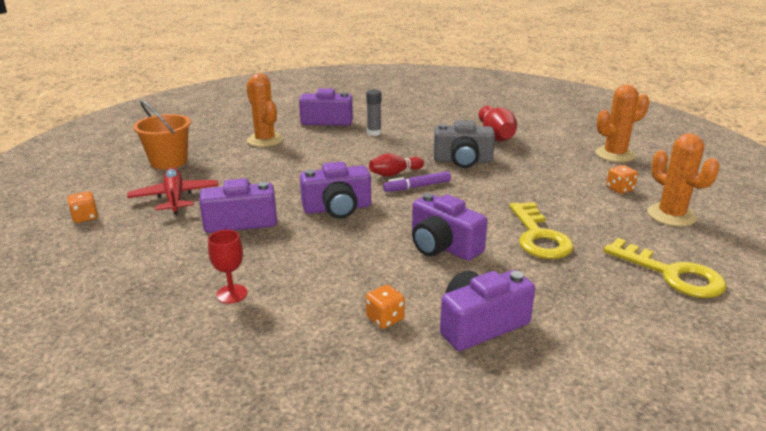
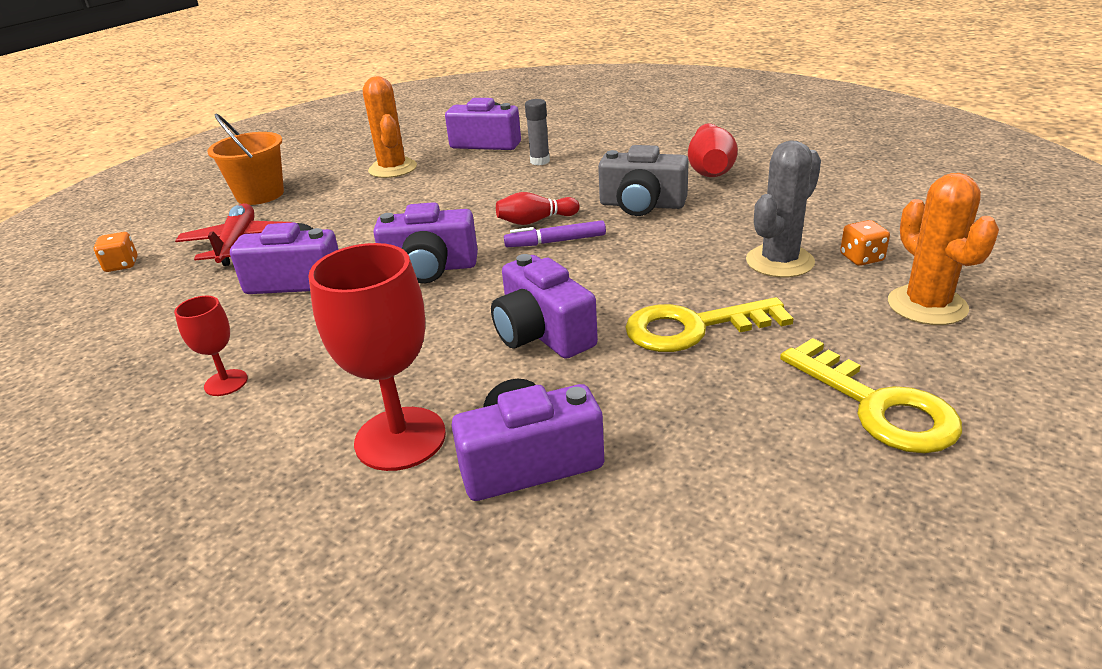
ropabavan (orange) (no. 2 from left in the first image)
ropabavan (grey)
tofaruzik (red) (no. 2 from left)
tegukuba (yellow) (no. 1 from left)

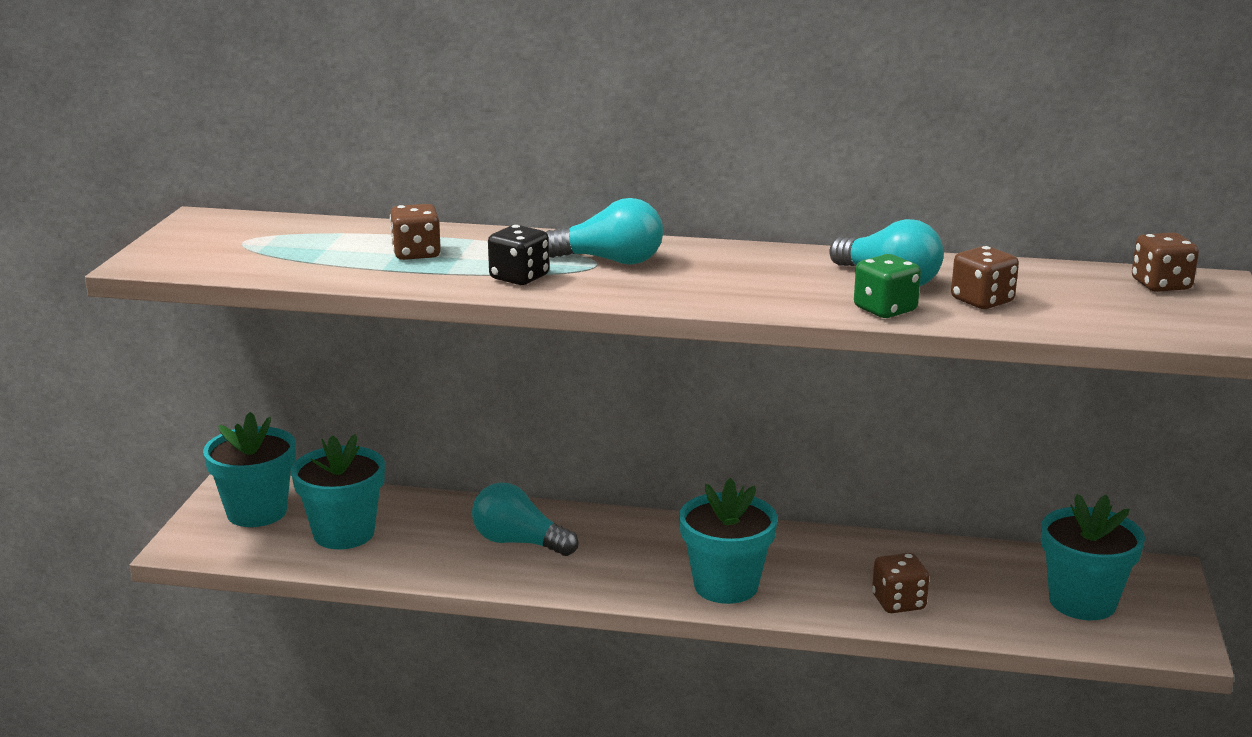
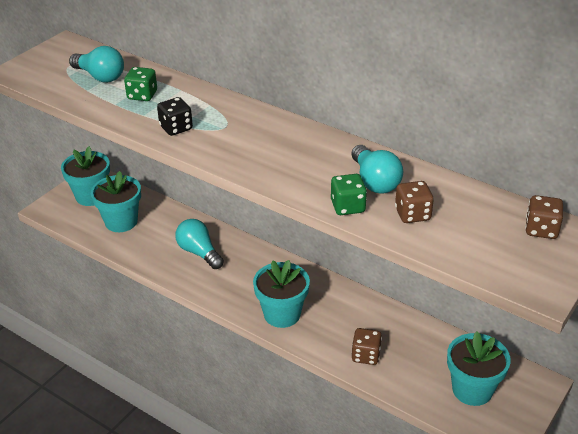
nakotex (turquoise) (no. 1 from left)
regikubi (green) (no. 1 from left)

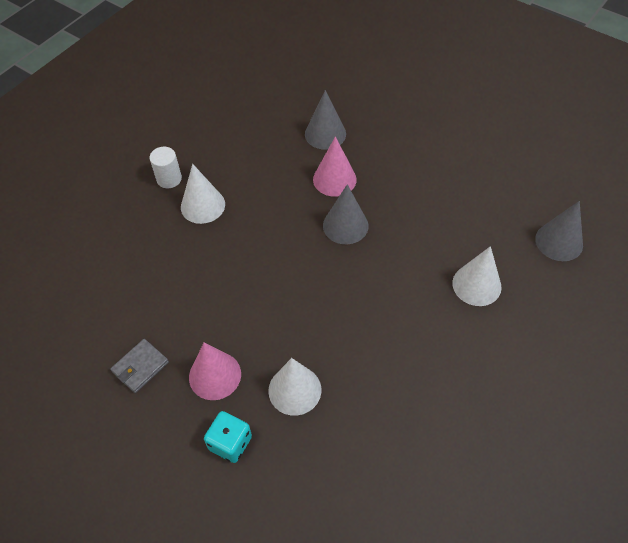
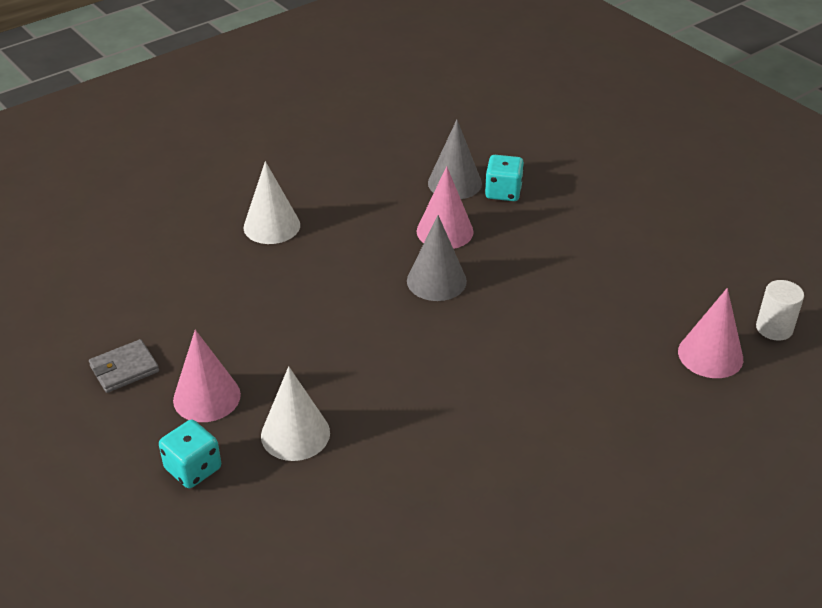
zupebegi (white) (no. 3 from left in the first image)
regikubi (turquoise) (no. 2 from left)
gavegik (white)
zupebegi (pink) (no. 3 from left)

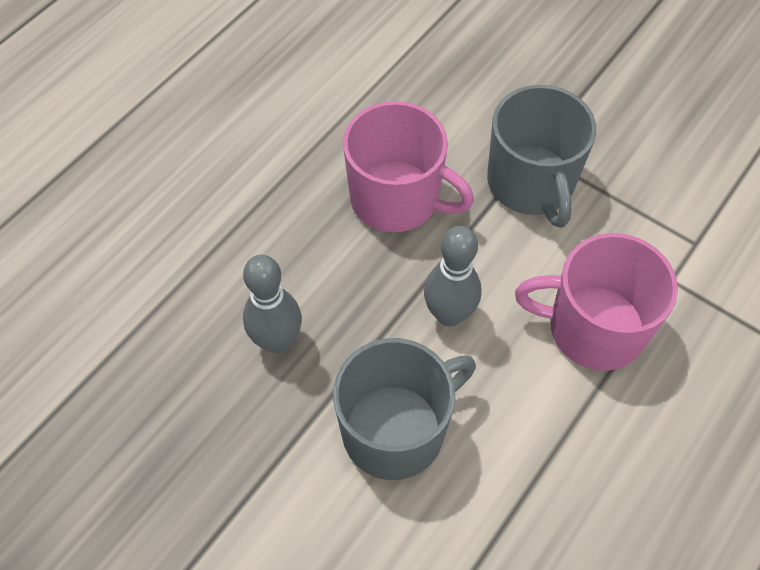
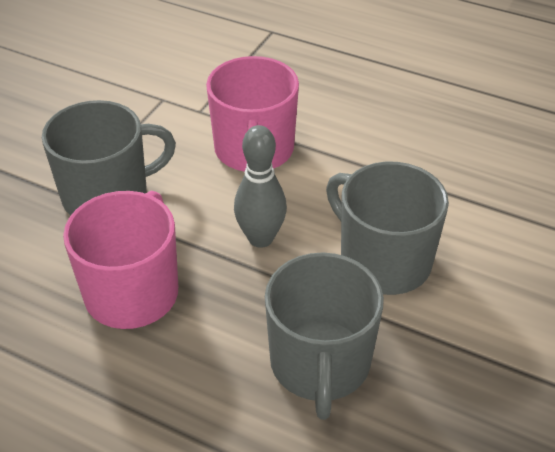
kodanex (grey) (no. 2 from left)

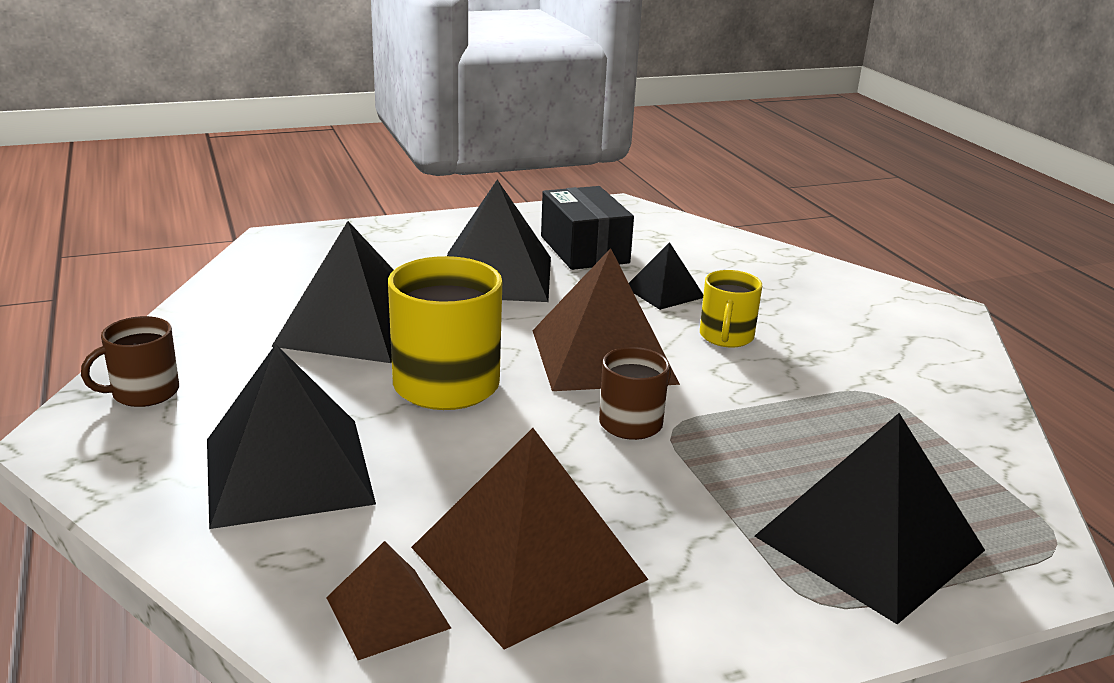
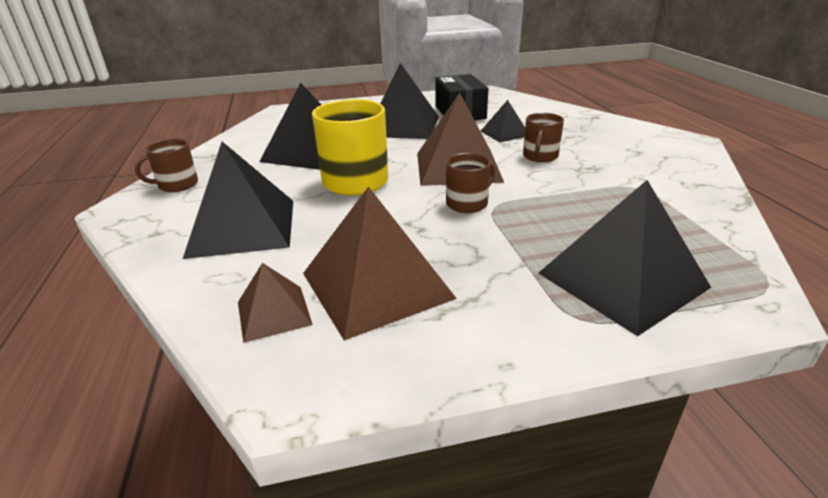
kodanex (brown) (no. 3 from left)

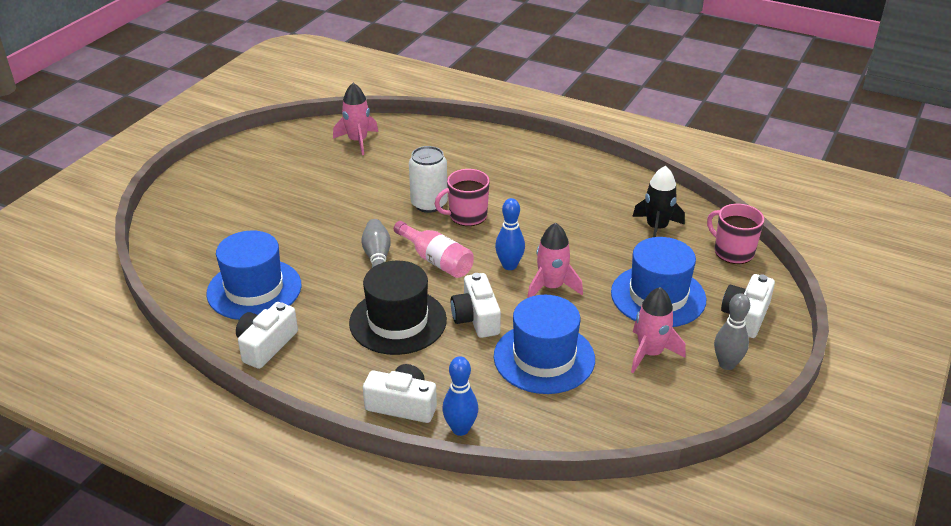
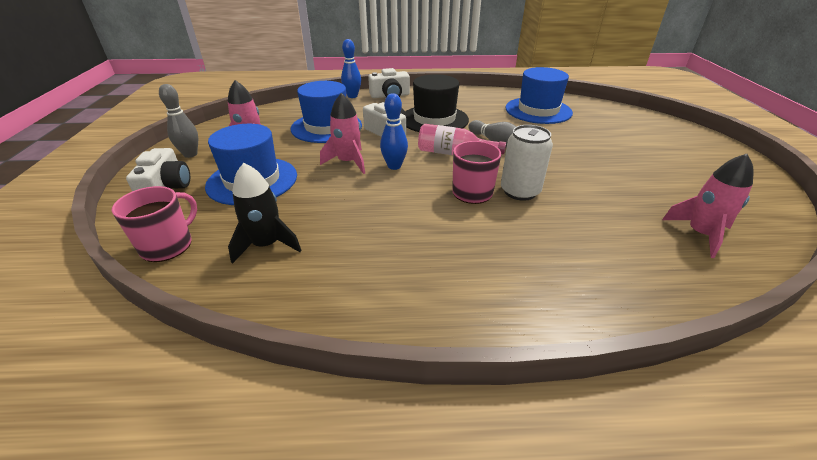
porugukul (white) (no. 1 from left in the first image)
kodanex (pink) (no. 1 from left)

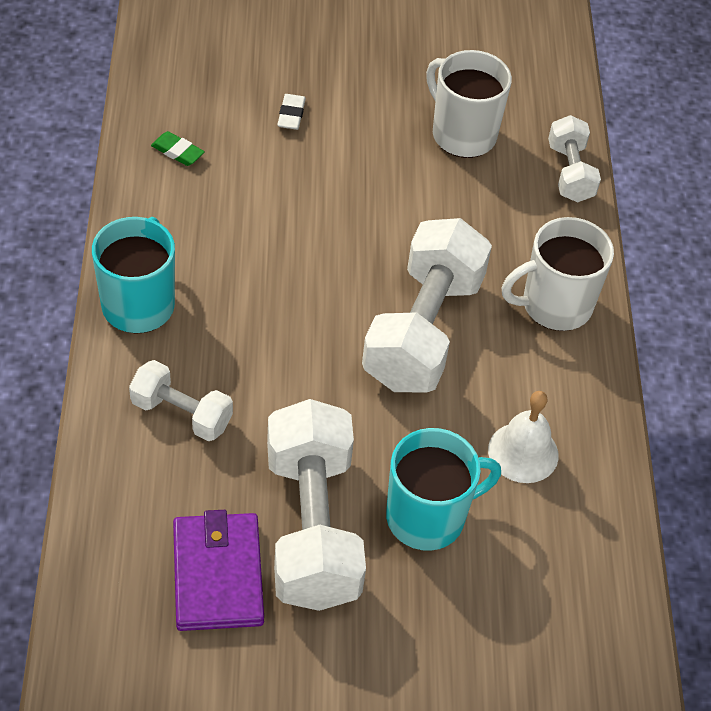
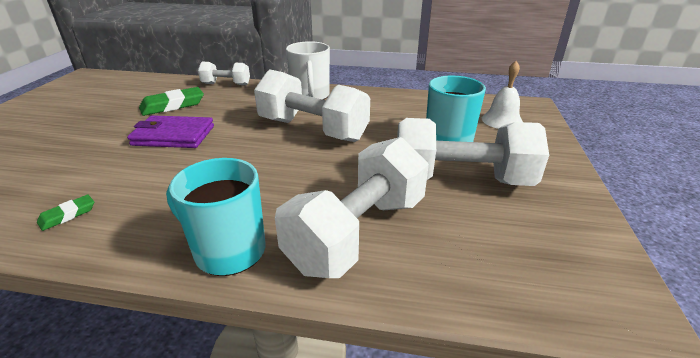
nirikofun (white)
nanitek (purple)
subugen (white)
nirikofun (green) (no. 2 from left)
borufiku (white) (no. 3 from left)

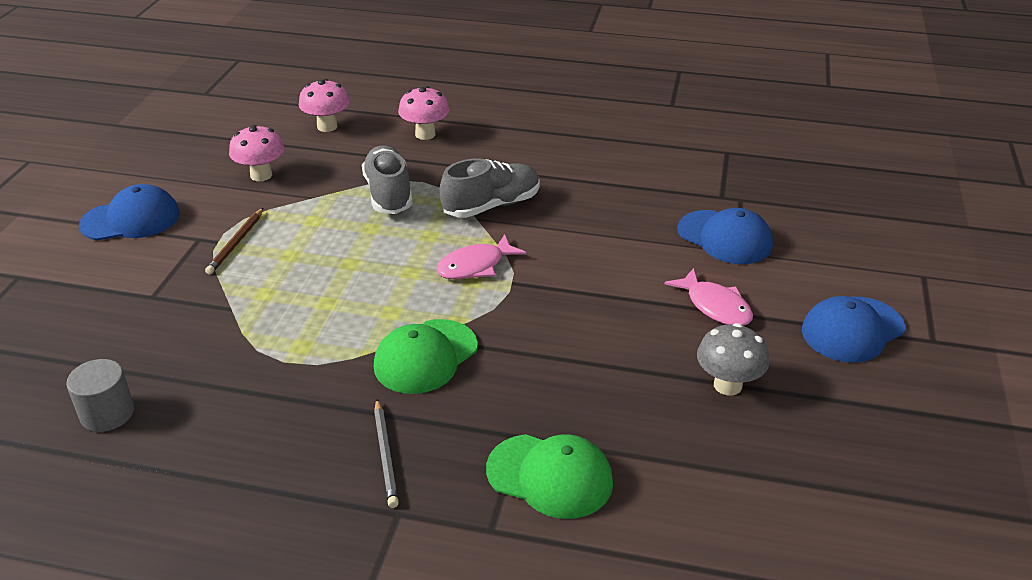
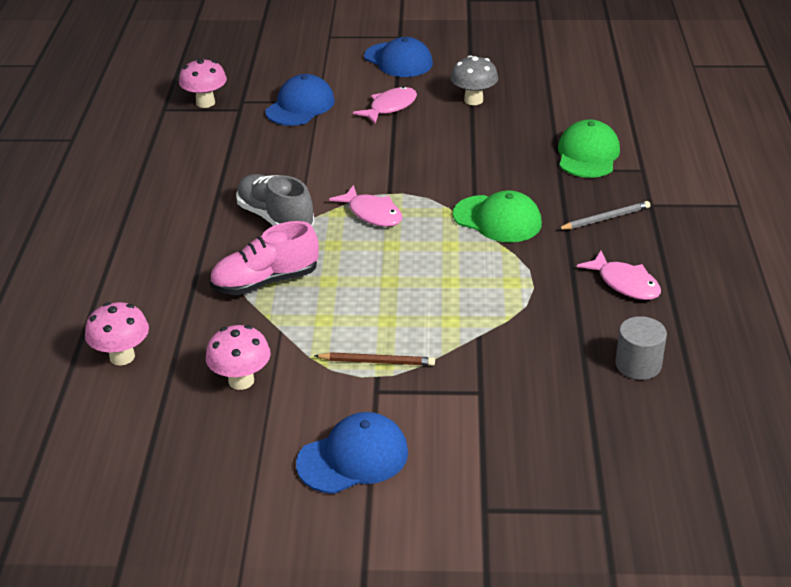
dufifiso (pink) (no. 3 from left)
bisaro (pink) (no. 2 from left)
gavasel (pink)
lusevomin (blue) (no. 2 from left)

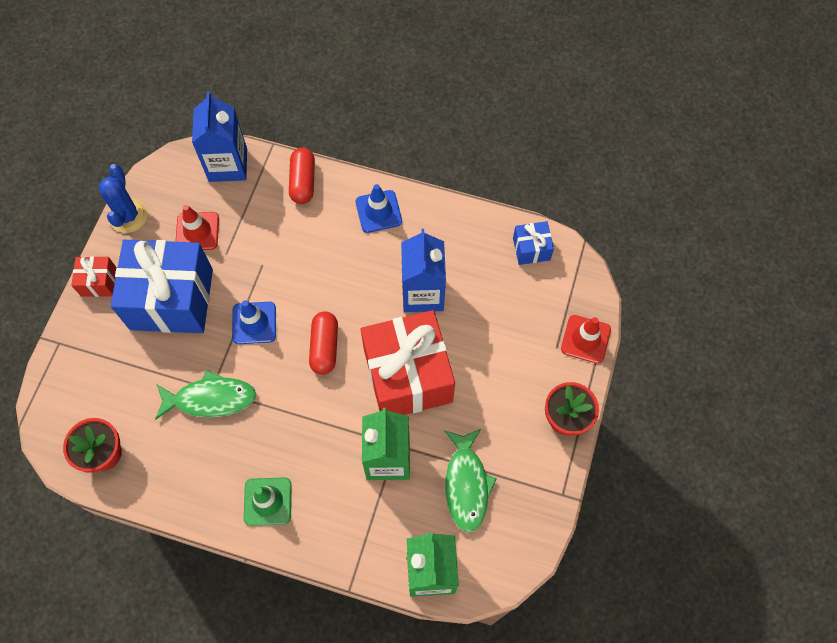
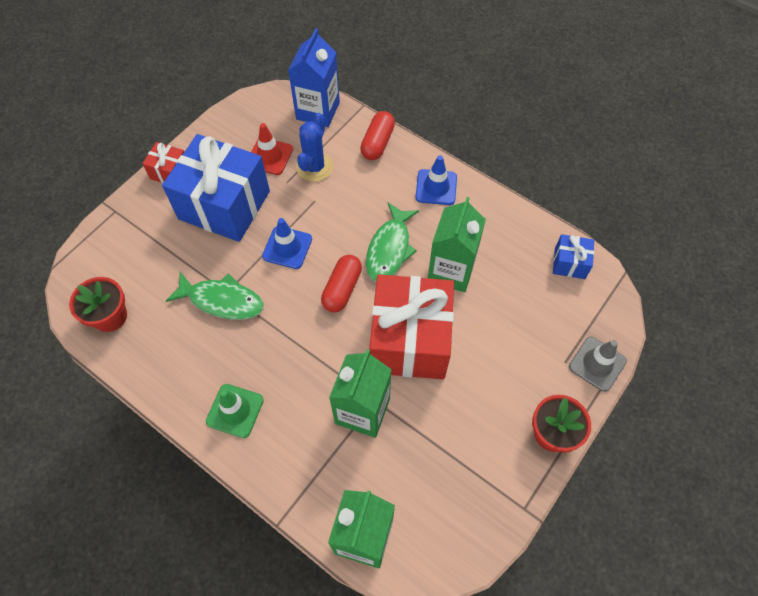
ropabavan (blue)
dufifiso (green) (no. 2 from left)
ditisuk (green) (no. 3 from left)
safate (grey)

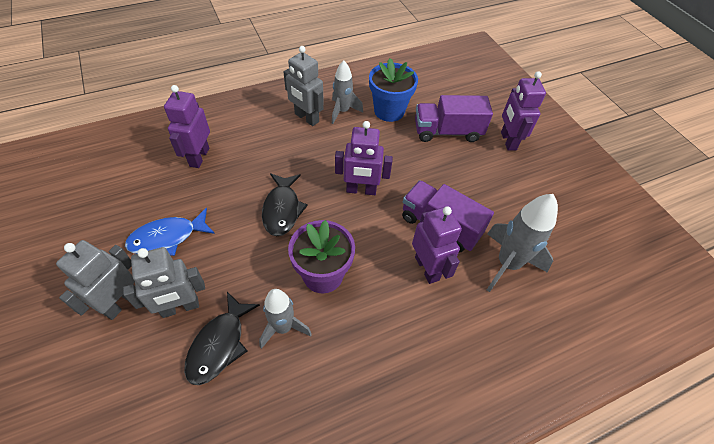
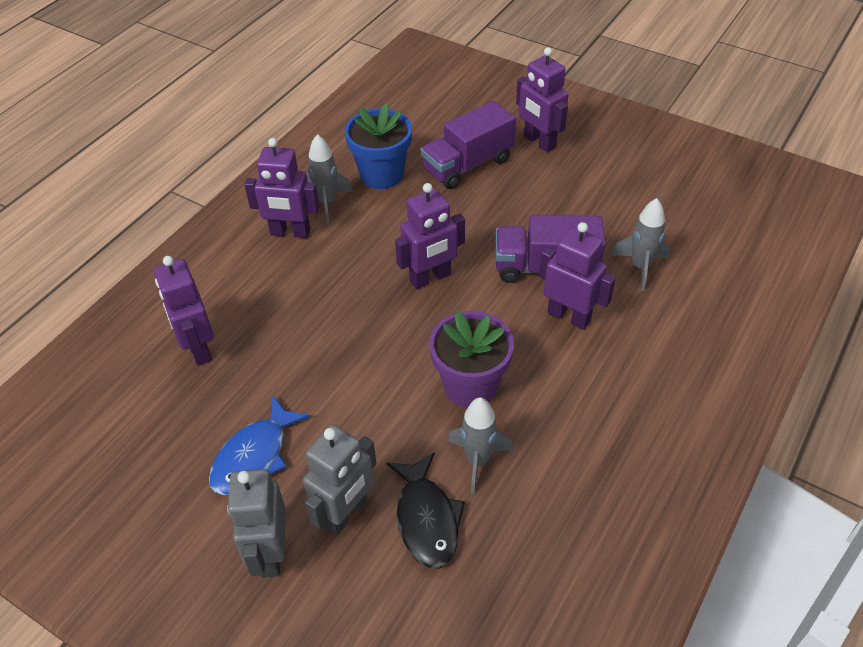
dufifiso (black) (no. 2 from left in the first image)
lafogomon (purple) (no. 2 from left)
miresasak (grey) (no. 3 from left)

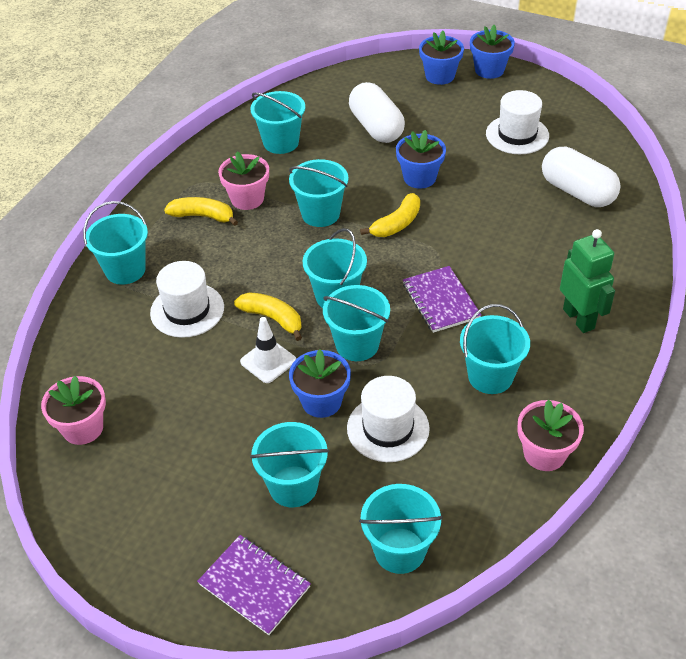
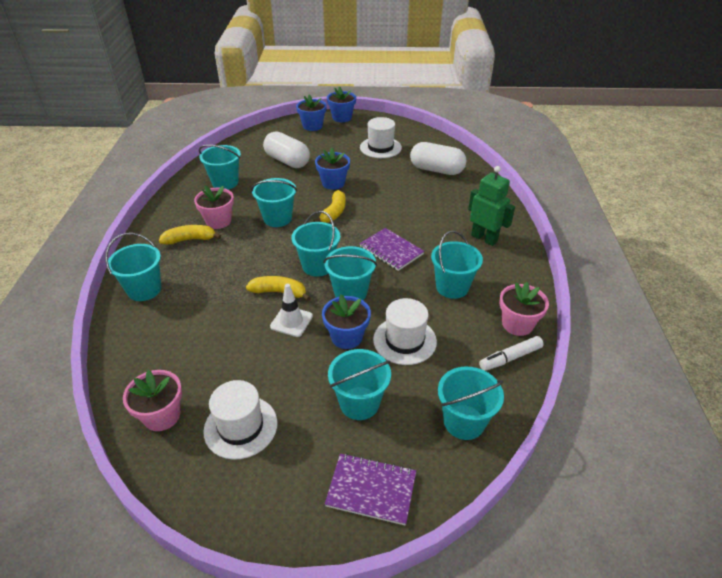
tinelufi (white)
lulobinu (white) (no. 1 from left)

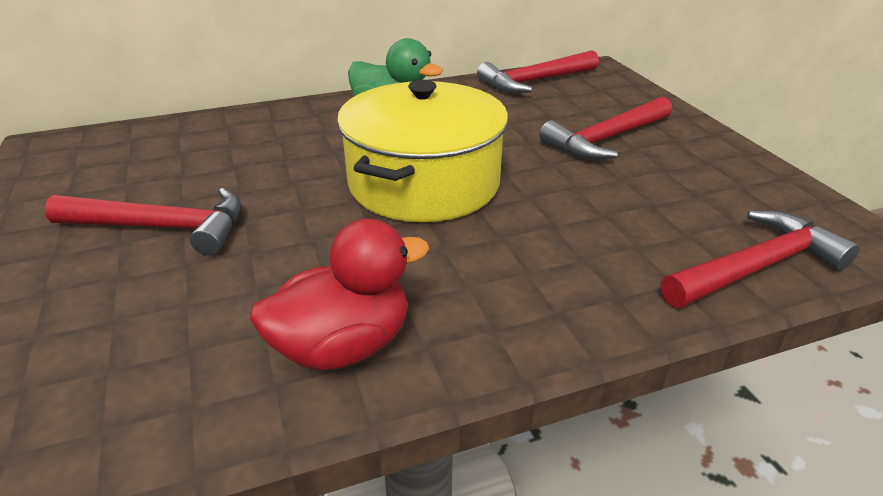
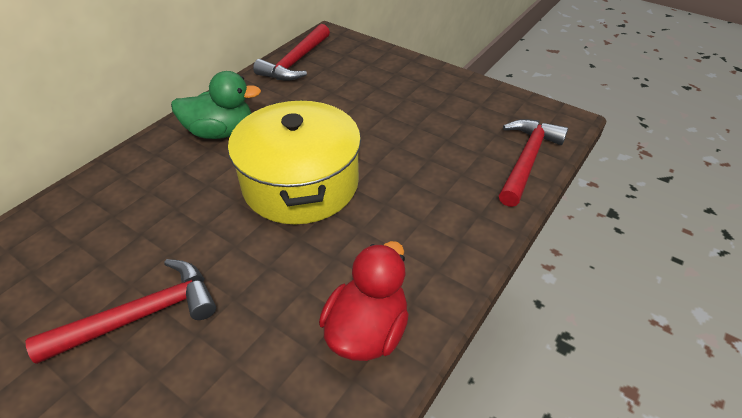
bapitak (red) (no. 3 from left in the first image)

